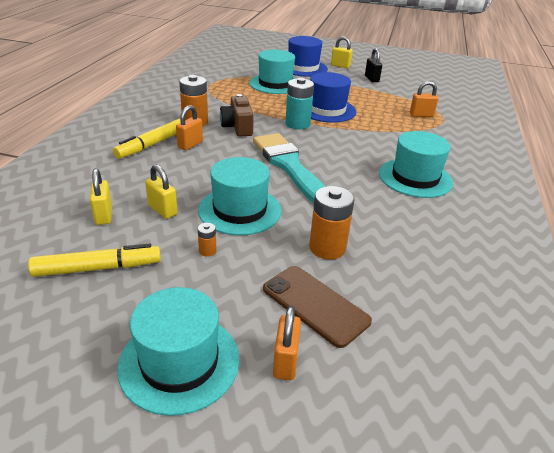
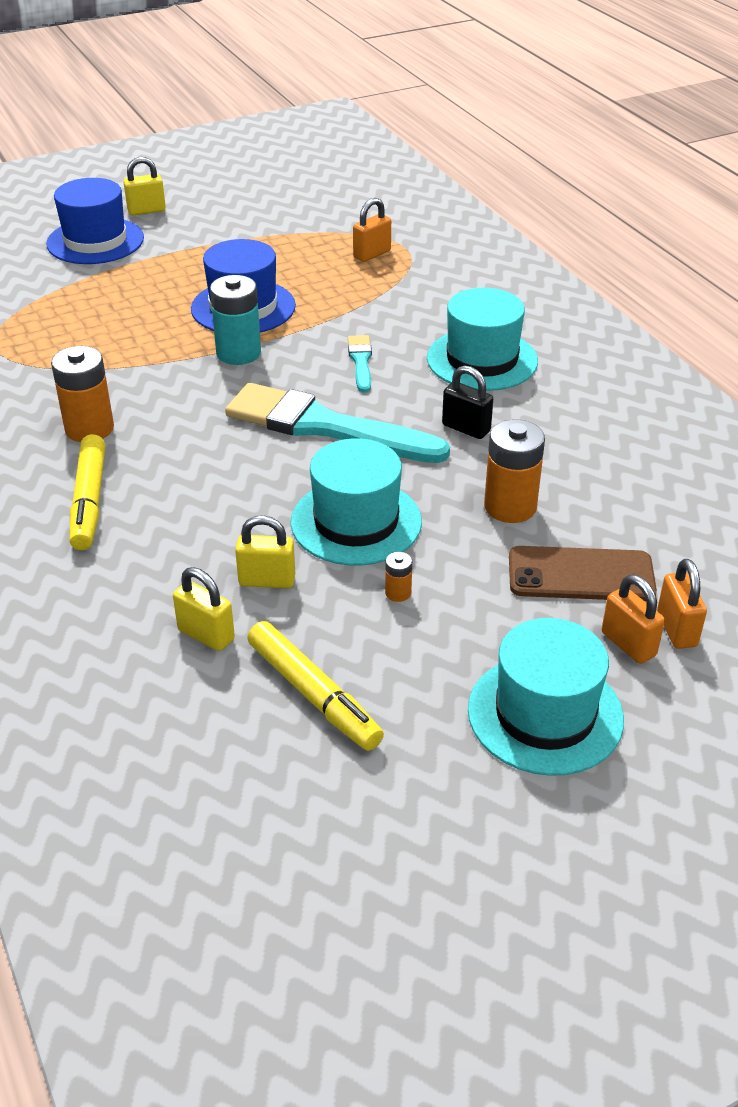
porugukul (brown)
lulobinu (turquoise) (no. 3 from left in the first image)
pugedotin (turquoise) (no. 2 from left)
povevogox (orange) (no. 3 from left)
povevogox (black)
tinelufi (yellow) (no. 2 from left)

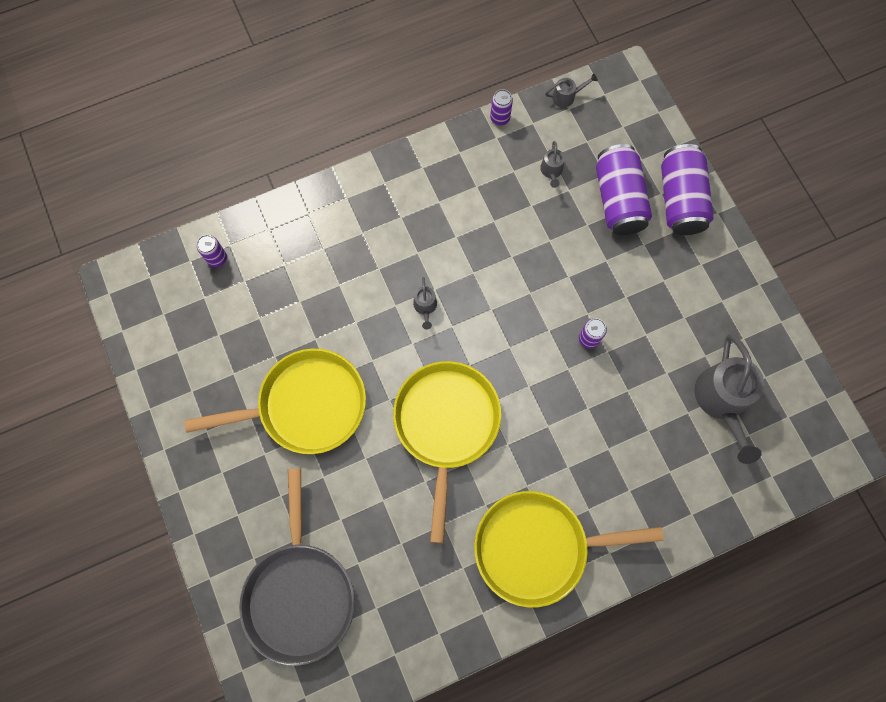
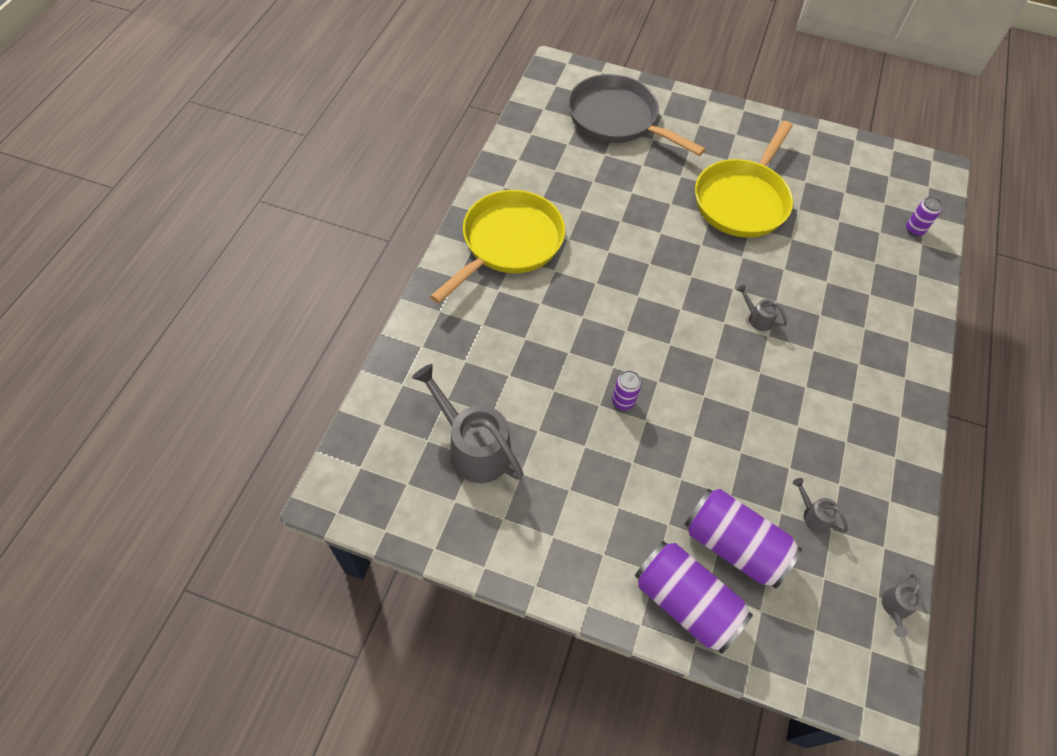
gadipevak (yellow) (no. 2 from left in the first image)
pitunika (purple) (no. 2 from left in the first image)

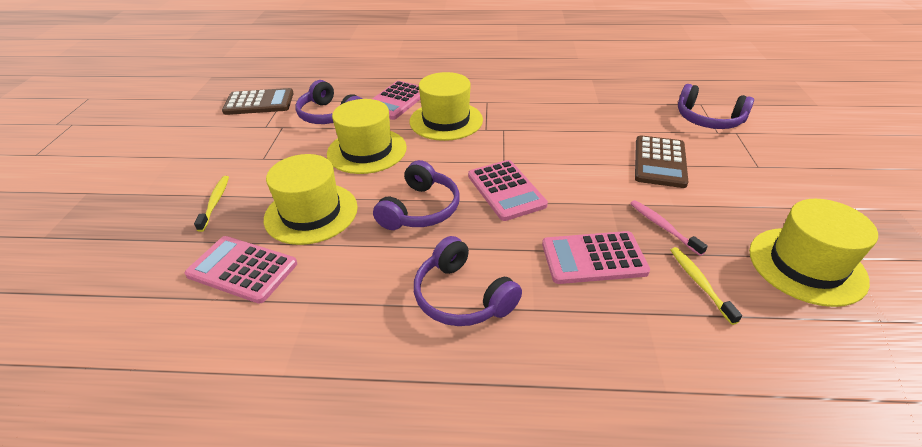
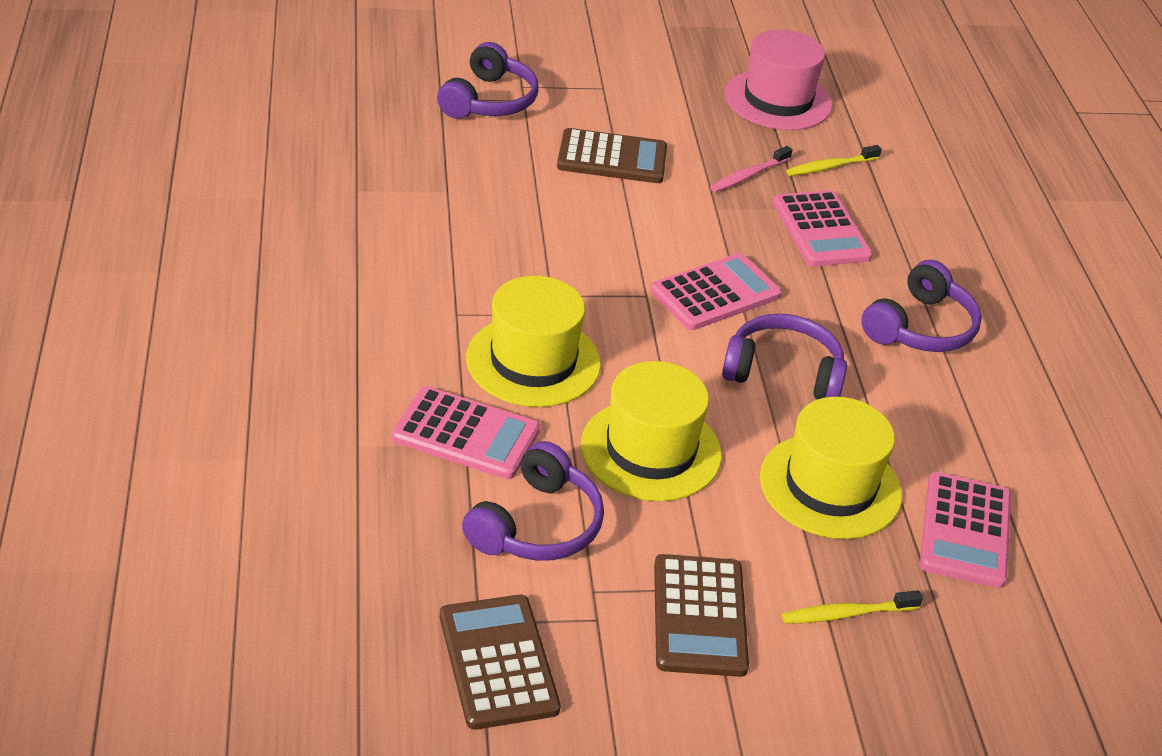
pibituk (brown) (no. 3 from left)
lulobinu (pink)

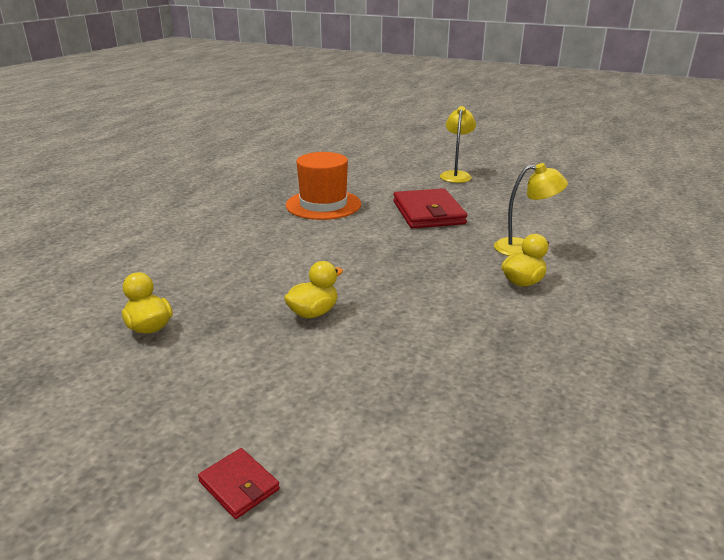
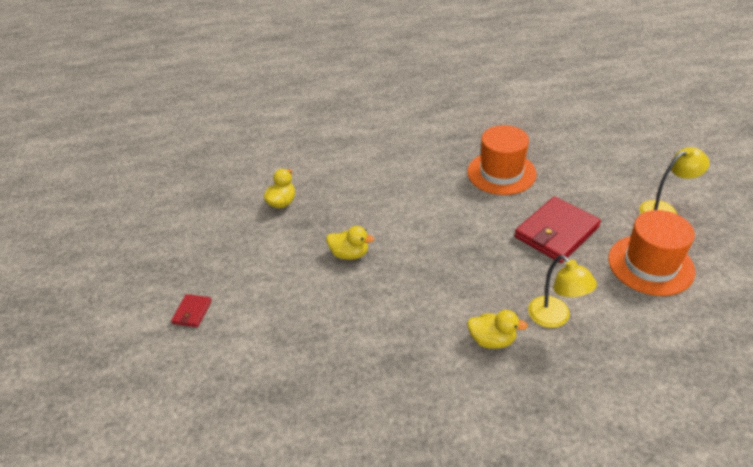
lulobinu (orange) (no. 2 from left)

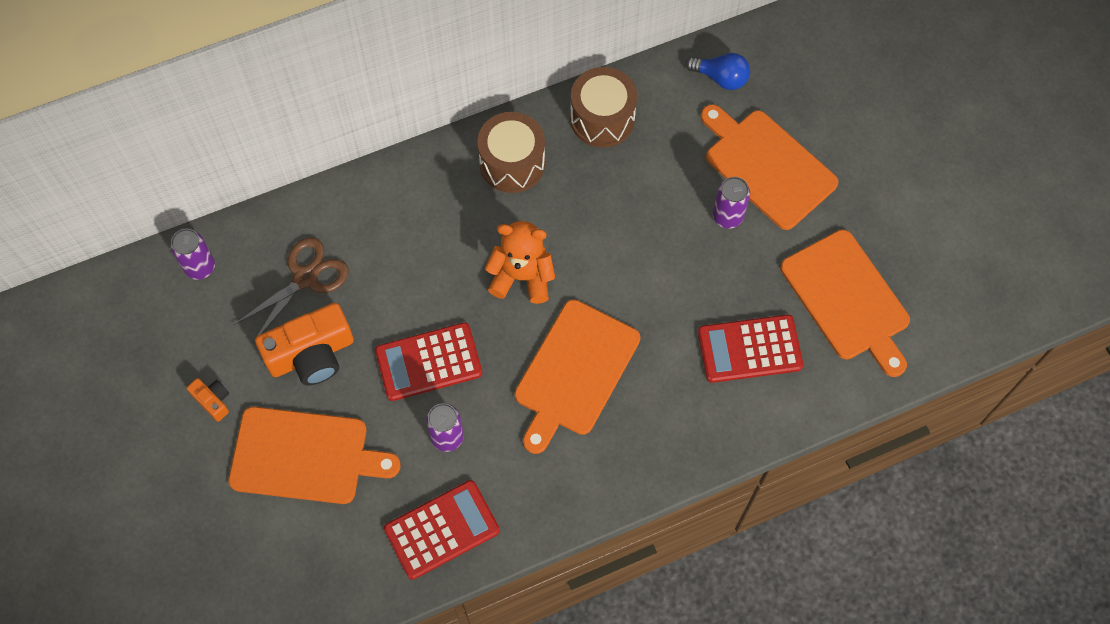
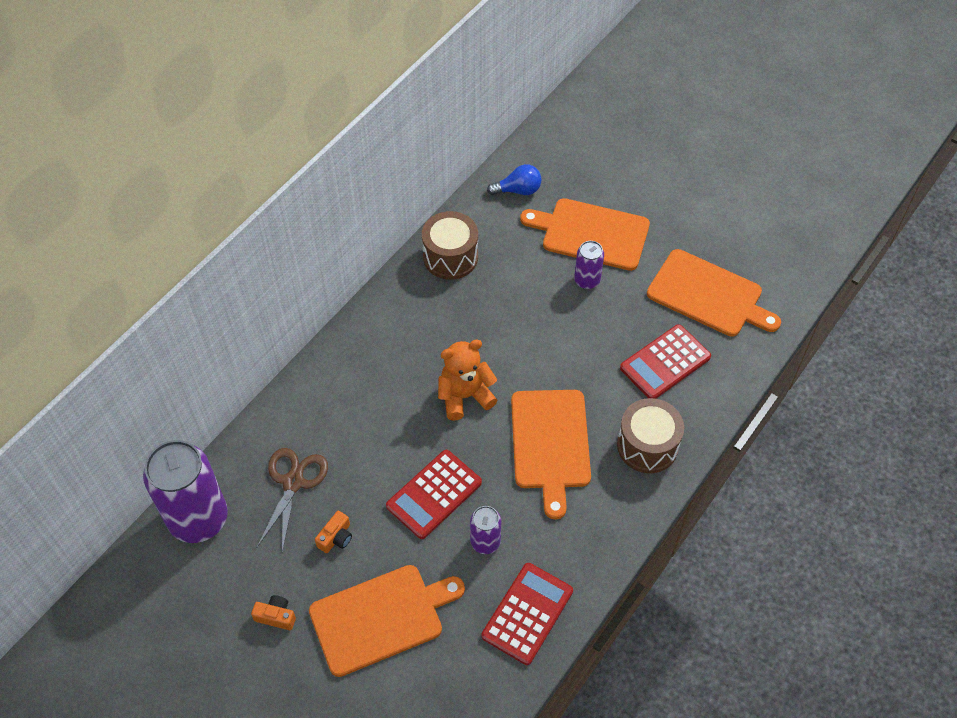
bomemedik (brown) (no. 2 from left)
pitunika (purple) (no. 1 from left)
porugukul (orange) (no. 2 from left)

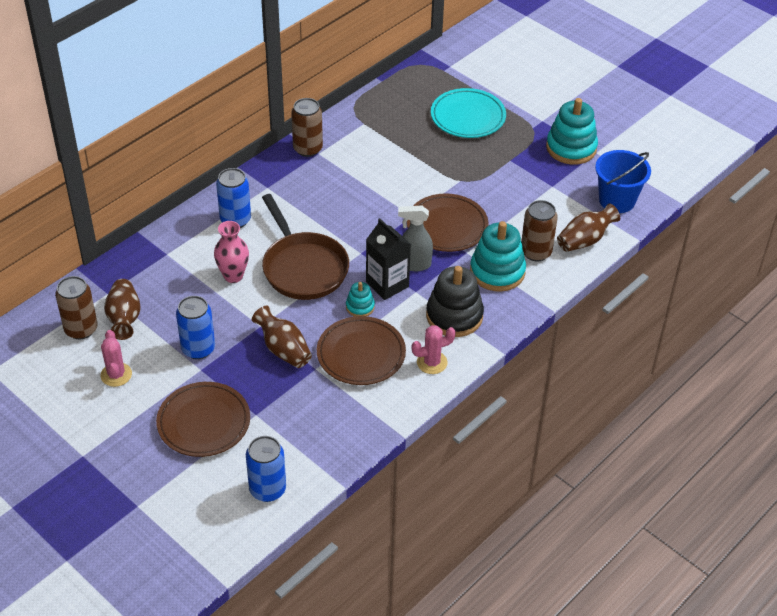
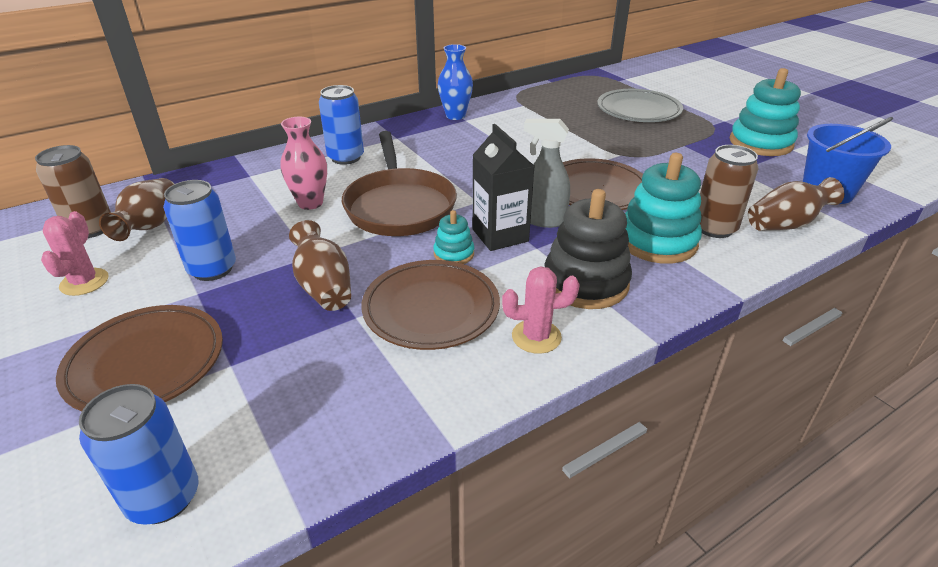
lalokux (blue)
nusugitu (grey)

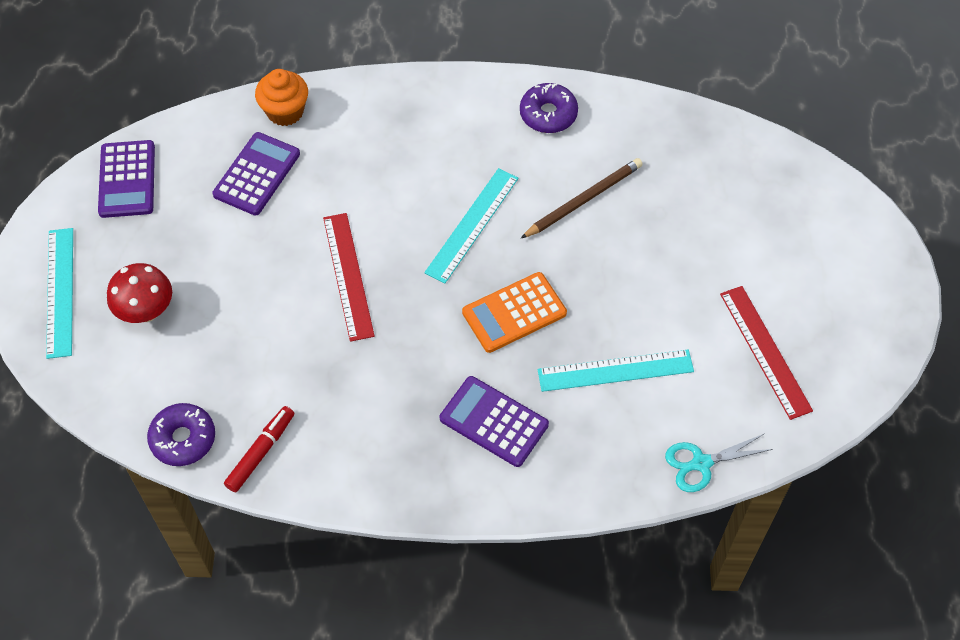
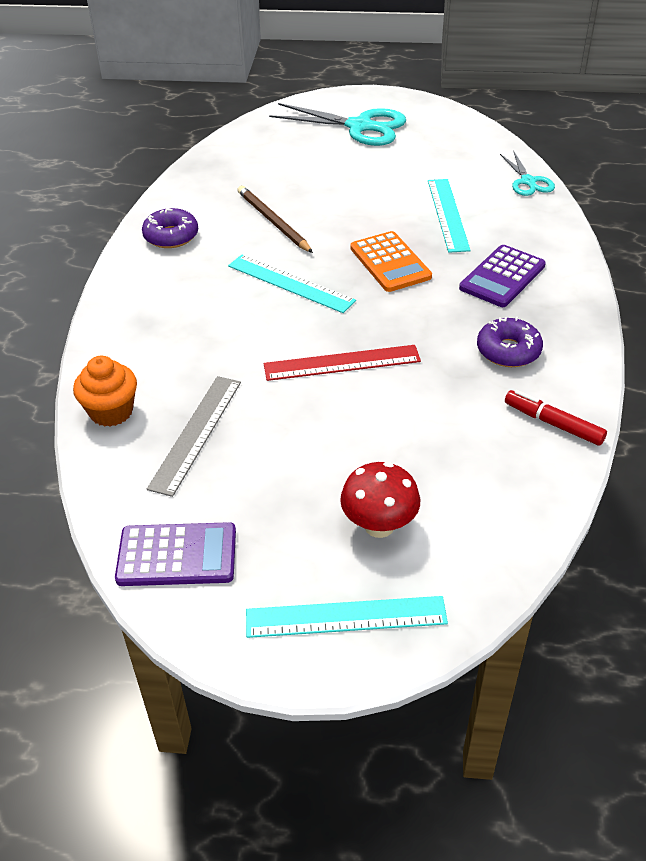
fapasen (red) (no. 2 from left in the first image)
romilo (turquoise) (no. 1 from left)
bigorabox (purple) (no. 2 from left)
fapasen (grey)

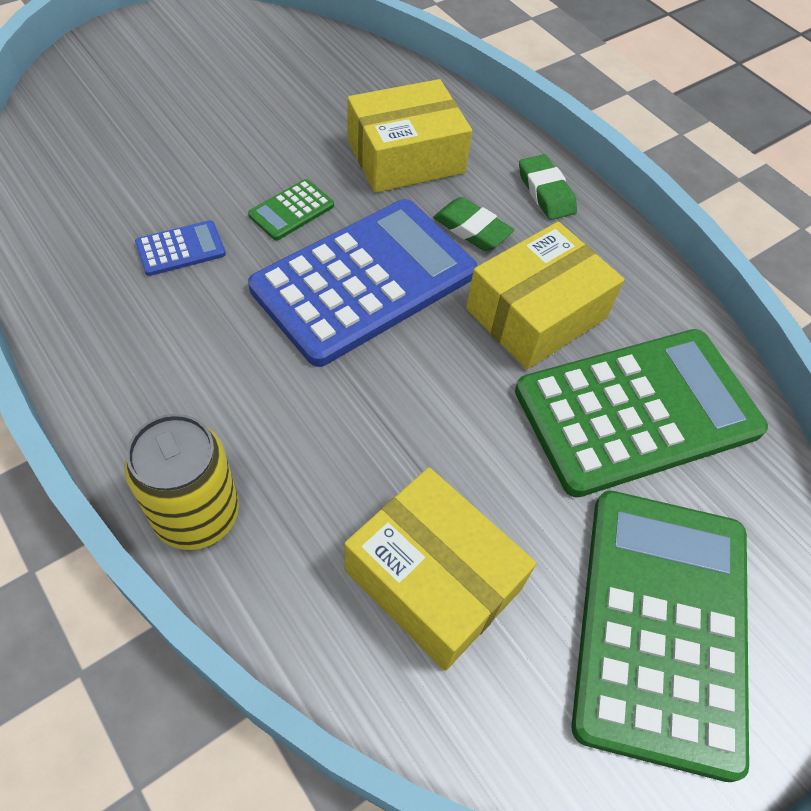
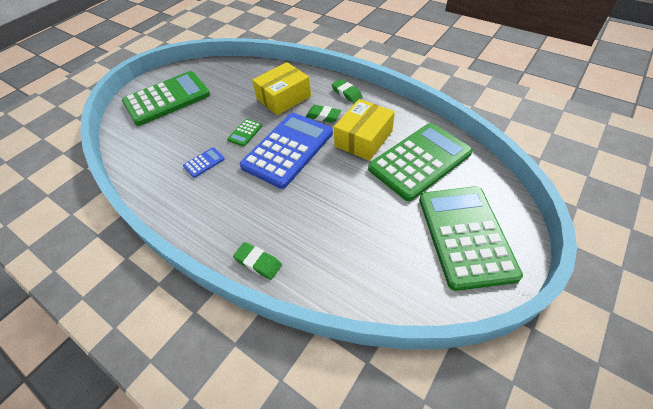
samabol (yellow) (no. 2 from left in the first image)
pibituk (green) (no. 1 from left)
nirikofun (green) (no. 1 from left)

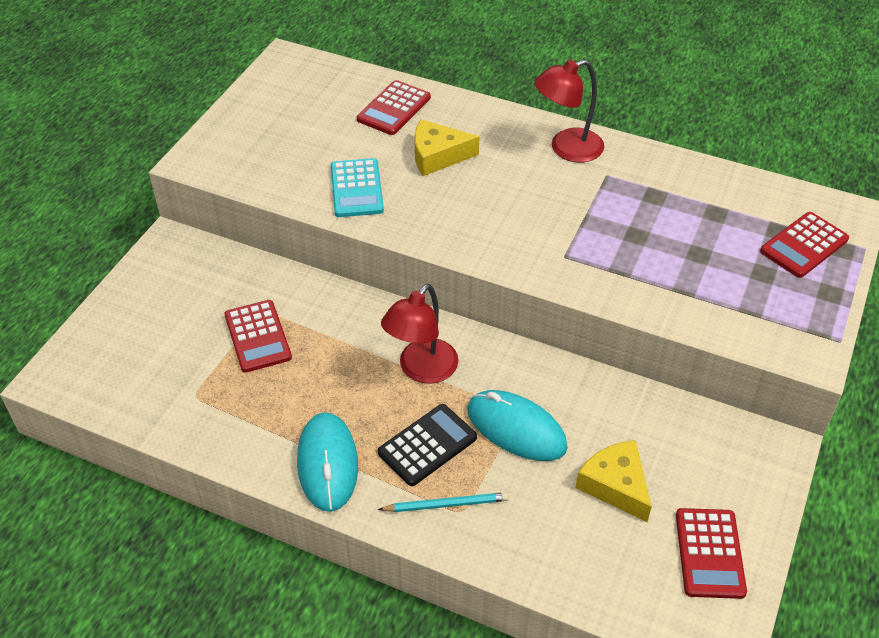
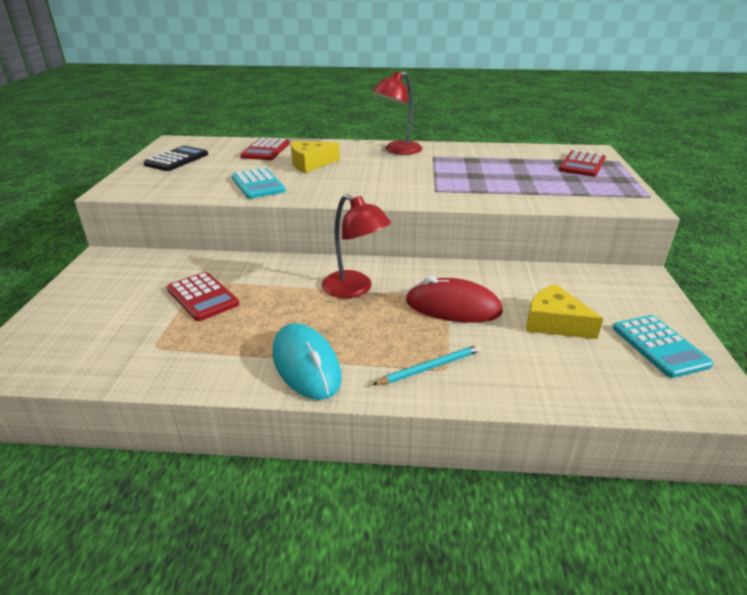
pibituk (black)
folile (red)
pibituk (turquoise) (no. 2 from left)
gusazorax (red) (no. 1 from left)

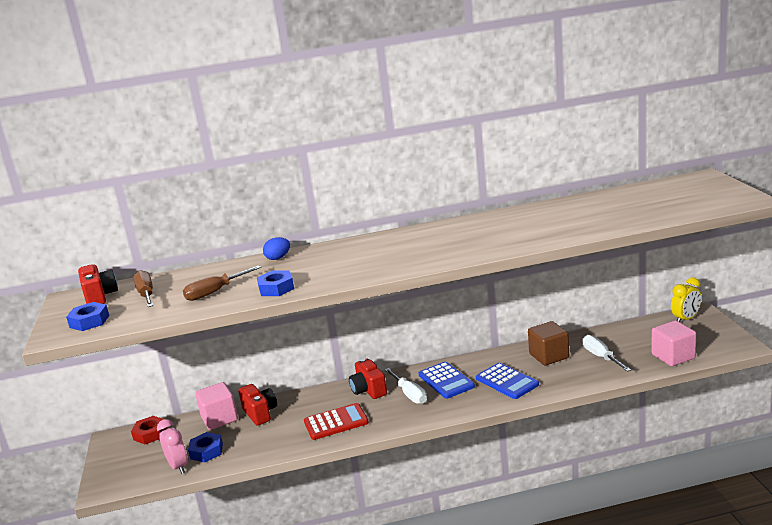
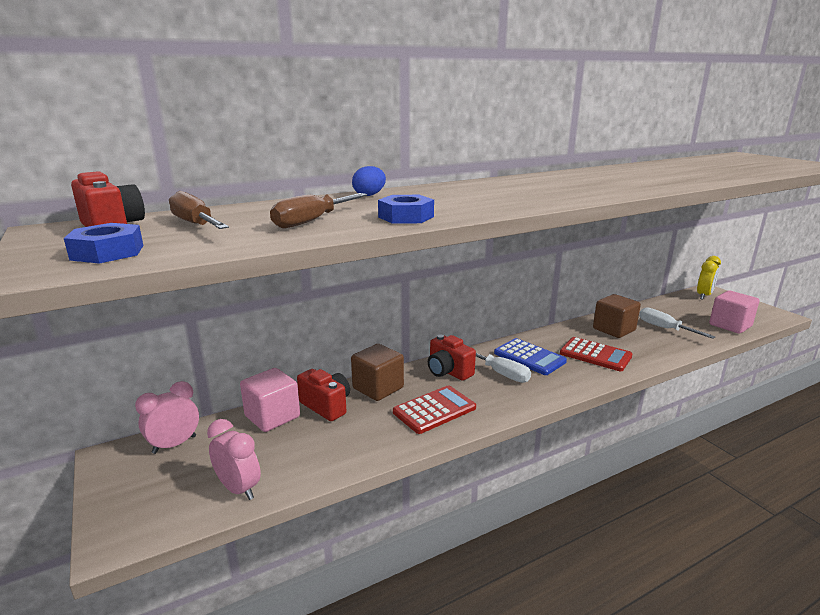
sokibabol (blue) (no. 2 from left in the first image)
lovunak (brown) (no. 1 from left)
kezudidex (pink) (no. 1 from left)
pibituk (red) (no. 2 from left)

